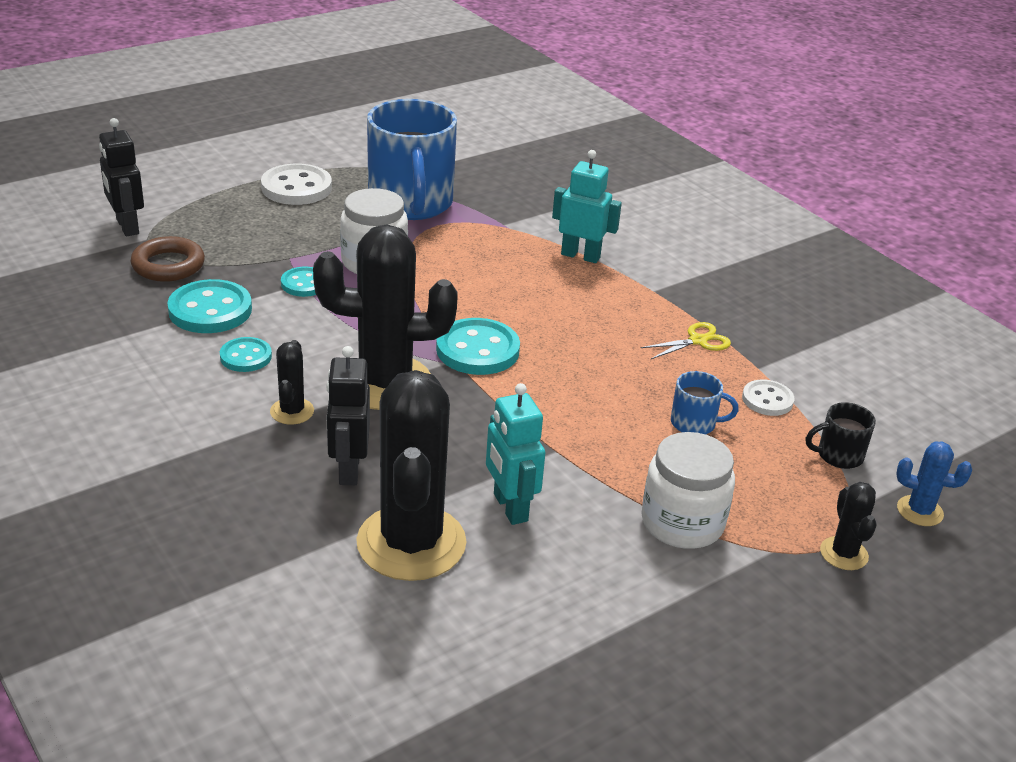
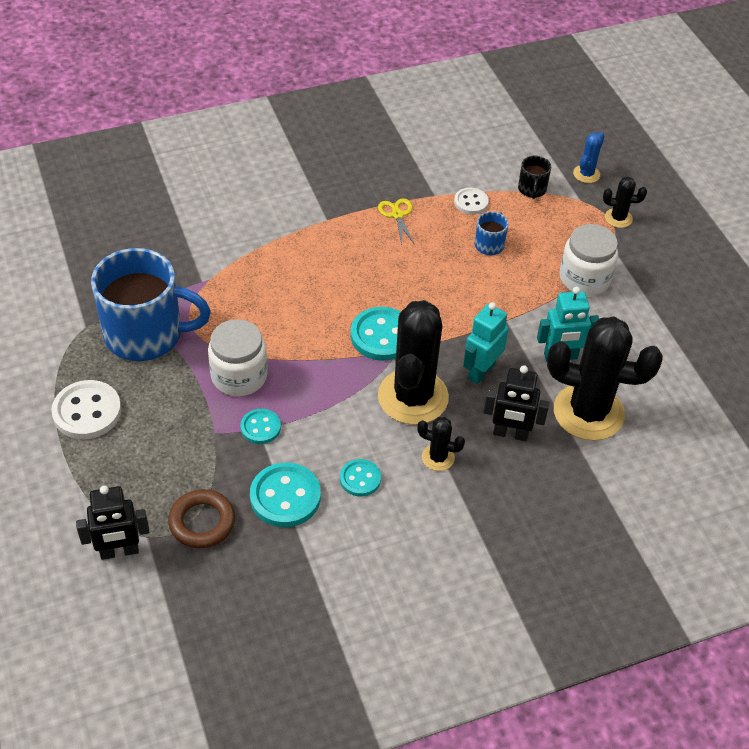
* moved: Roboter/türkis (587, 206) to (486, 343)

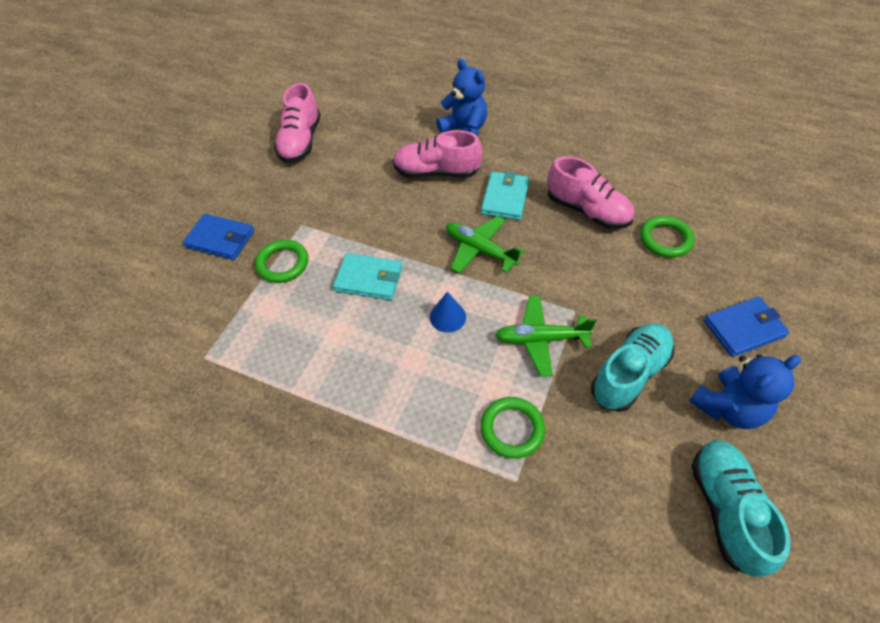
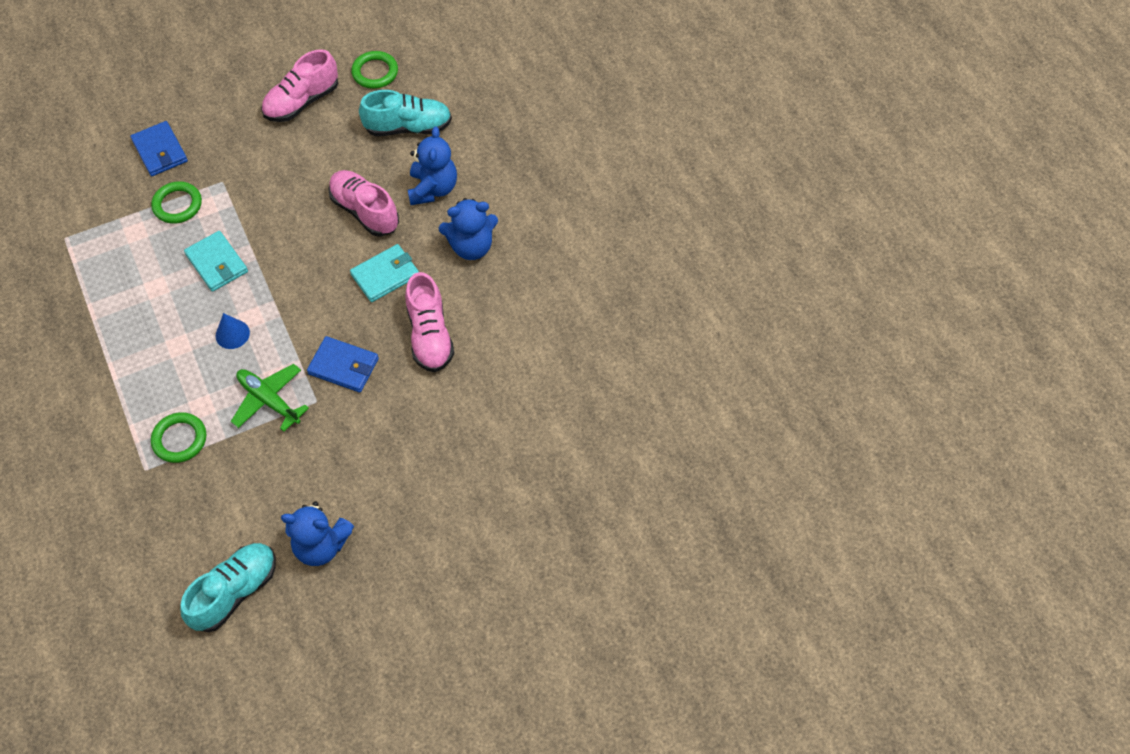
* removed: Flugzeug/grün (485, 245)
* moved: Schuh/türkis (632, 367) to (405, 113)
* moved: Ring/grün (667, 237) to (374, 70)
* moved: Geldbörse/blau (747, 327) to (343, 364)
* added: Teddybär/blau (468, 229)

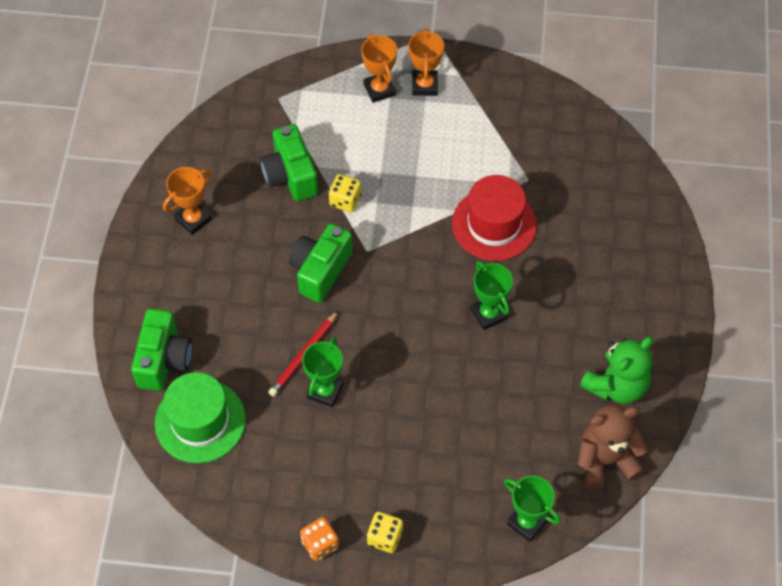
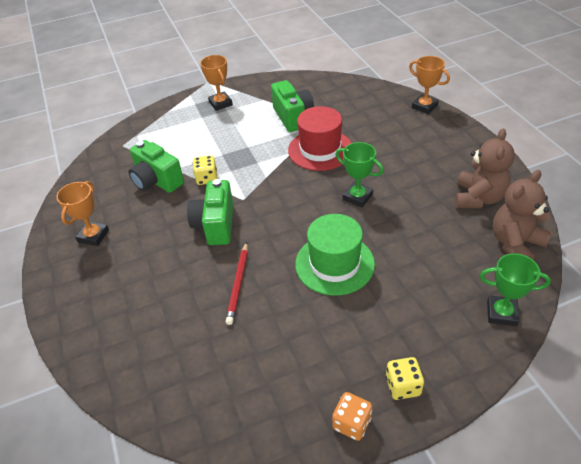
* moved: Kamera/grün (162, 350) to (292, 106)
* moved: Hut/grün (200, 417) to (335, 255)
* removed: Pokal/grün (323, 372)
* moved: Pokal/orange (379, 68) to (429, 85)
* recoloured: Teddybär/grün (616, 370) to Teddybär/braun (485, 168)

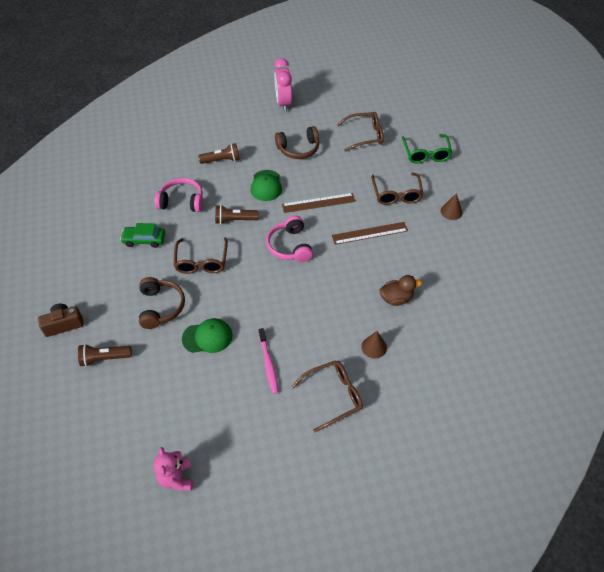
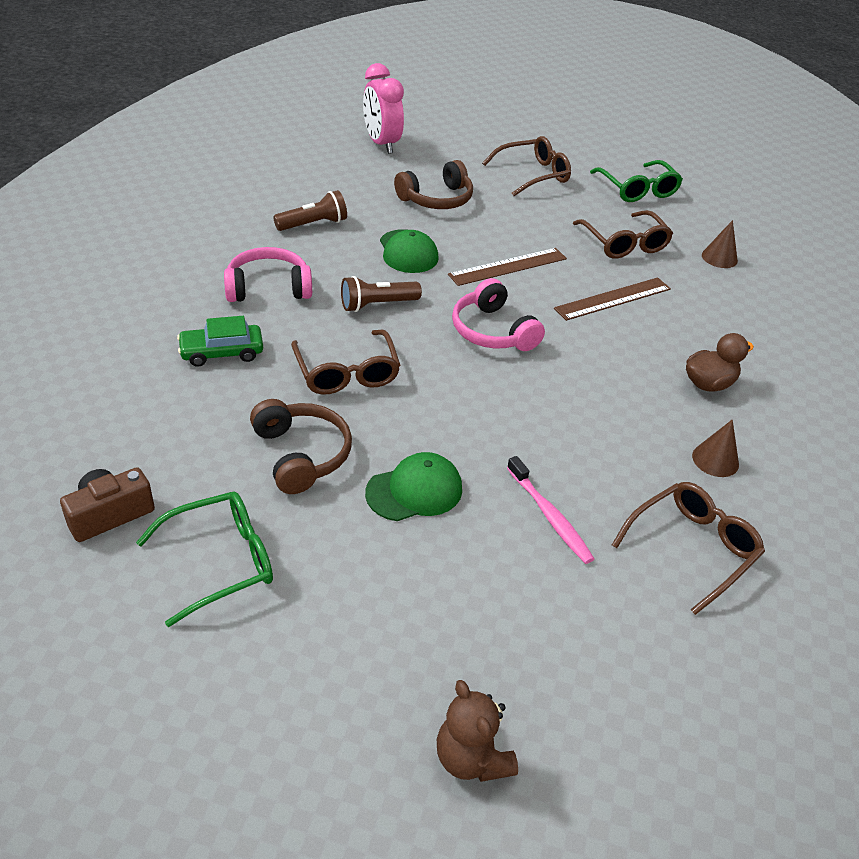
* replaced: Taschenlampe/braun (105, 355) to Brille/grün (204, 559)
* recoloured: Teddybär/rosa (173, 469) to Teddybär/braun (477, 731)

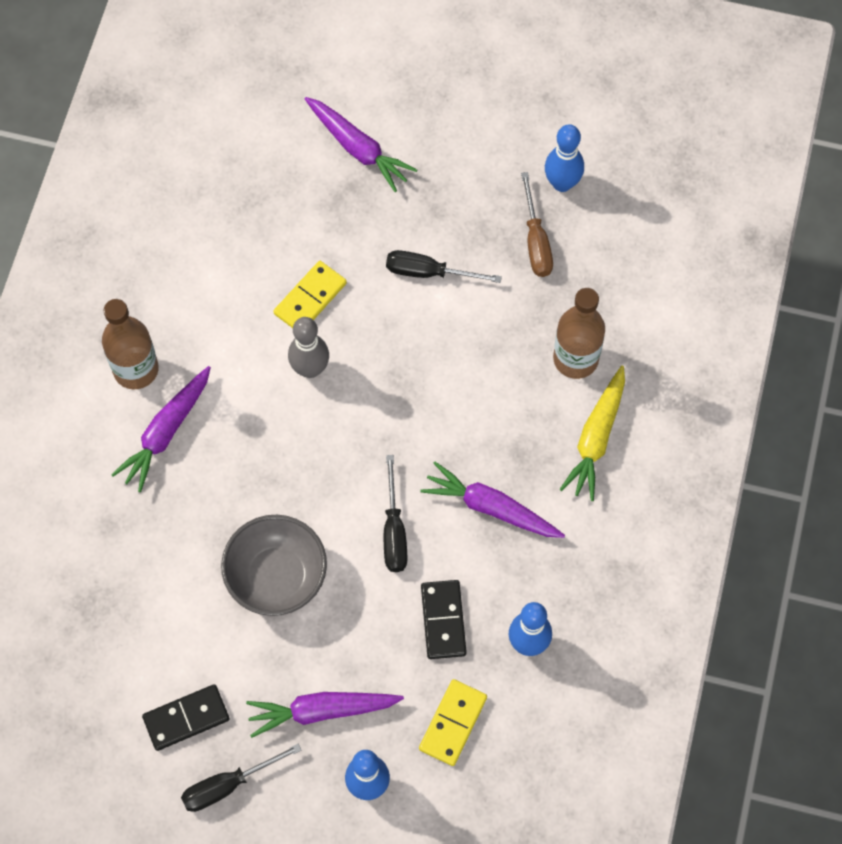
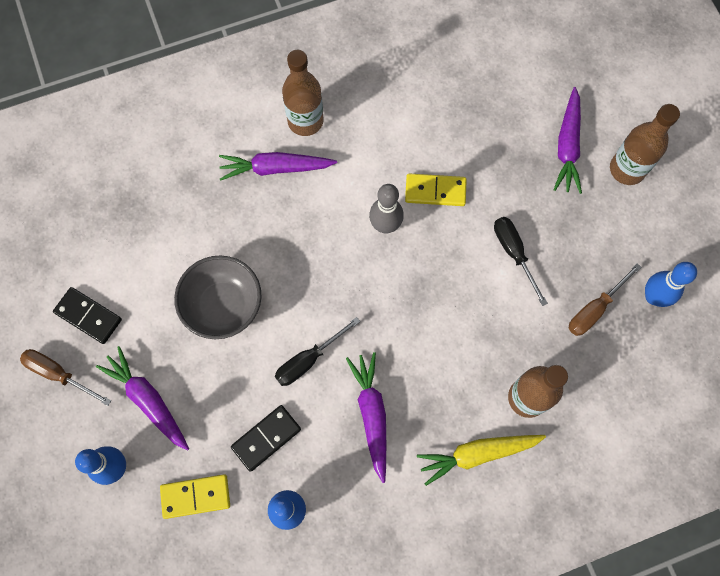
* recoloured: Schraubenzieher/schwarz (241, 777) to Schraubenzieher/braun (65, 377)
* added: Flasche/braun (645, 144)

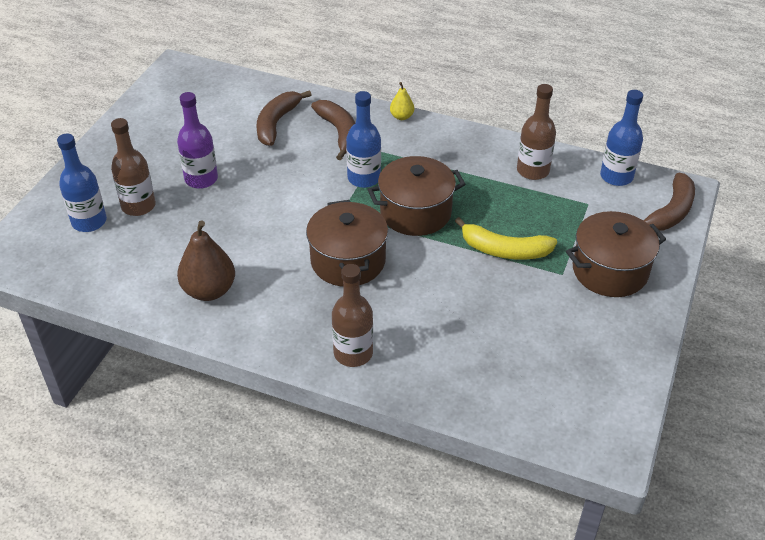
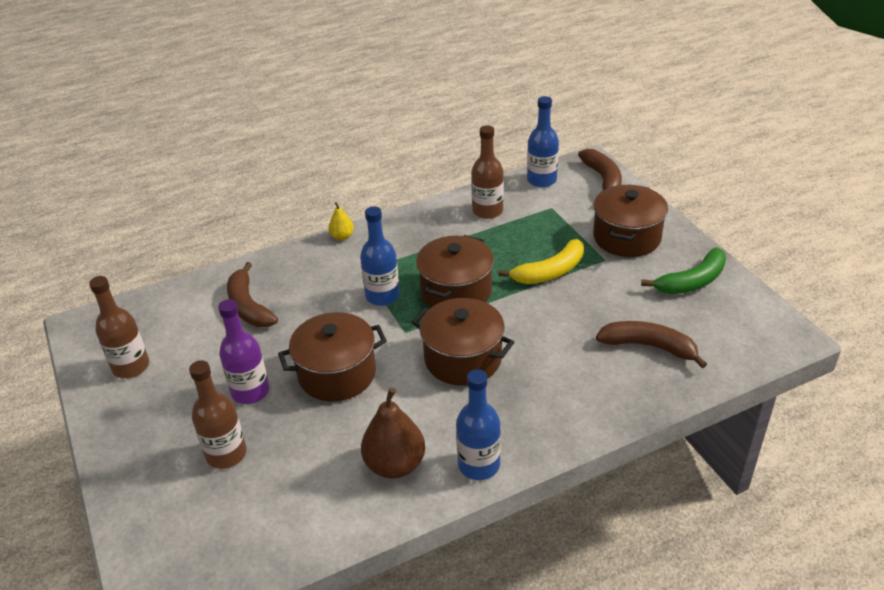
* moved: Flasche/blau (82, 183) to (478, 424)
* moved: Banane/braun (333, 130) to (651, 344)
* moved: Flasche/braun (352, 315) to (119, 327)
* added: Kochtopf/braun (332, 357)
* added: Banane/grün (683, 270)

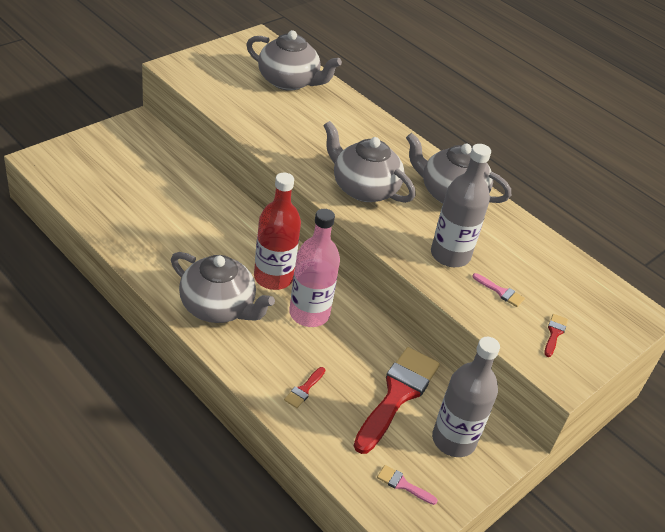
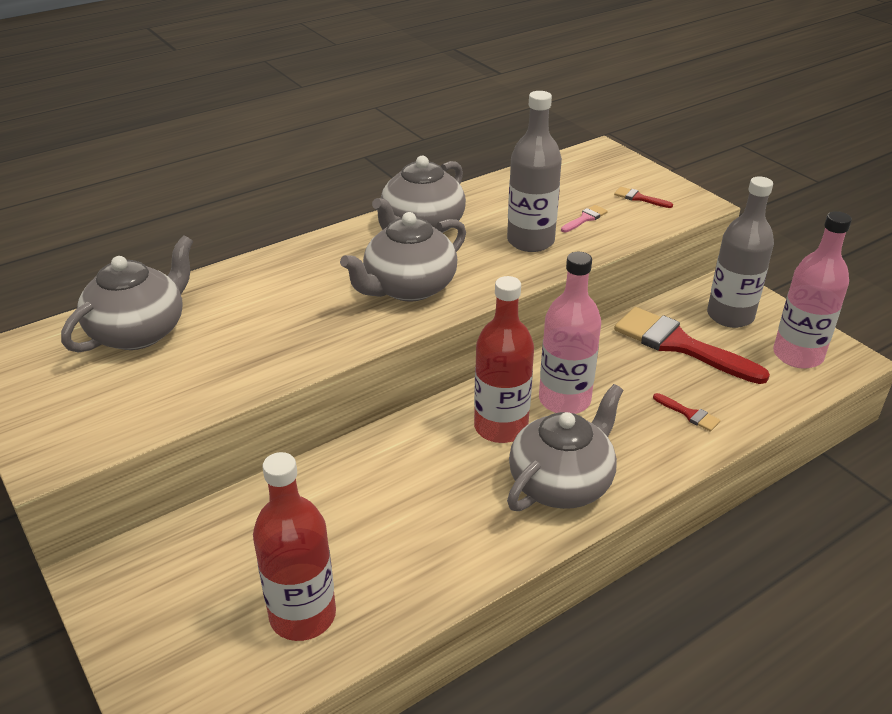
* replaced: Pinsel/rosa (407, 485) to Flasche/rosa (812, 290)
* added: Flasche/rot (294, 546)

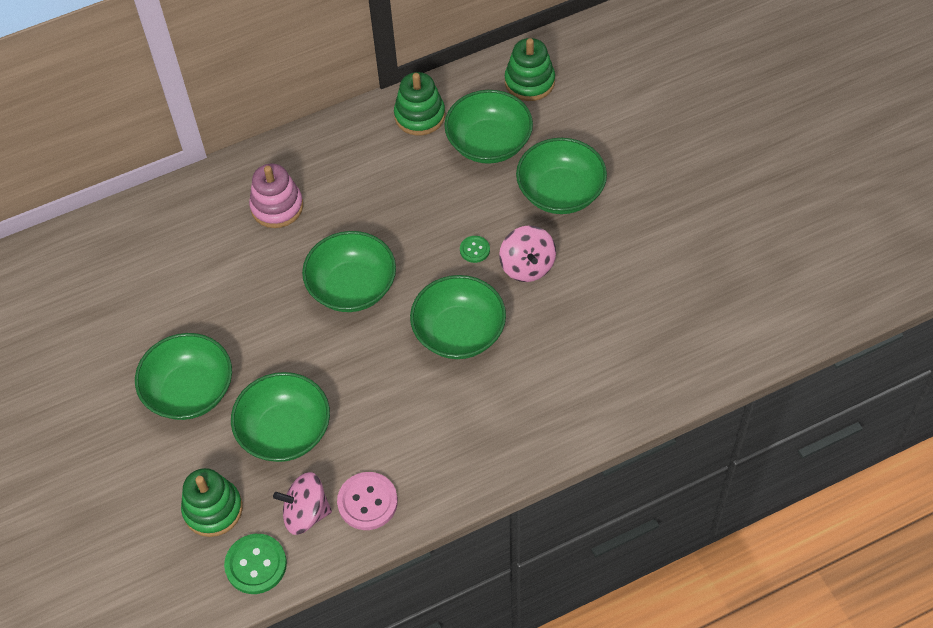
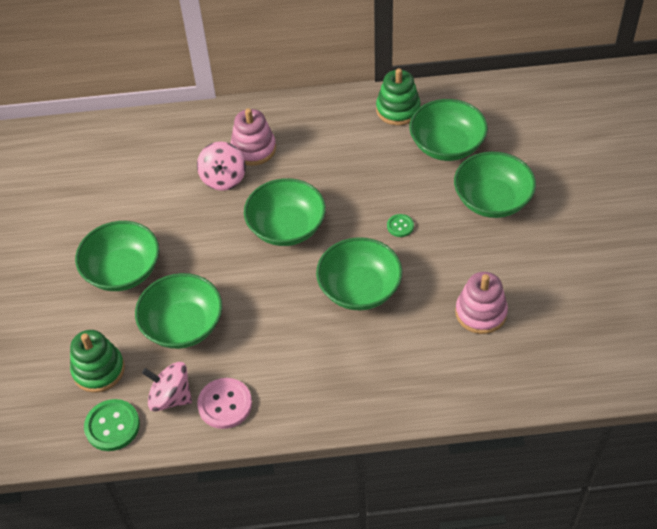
* moved: Kreisel/rosa (527, 253) to (221, 166)
* removed: Stapelspielzeug/grün (530, 69)
* added: Stapelspielzeug/rosa (481, 303)

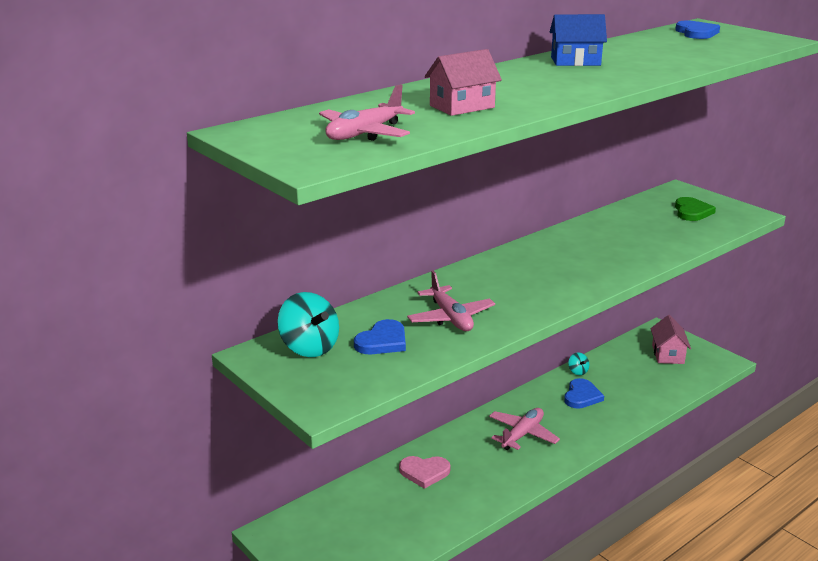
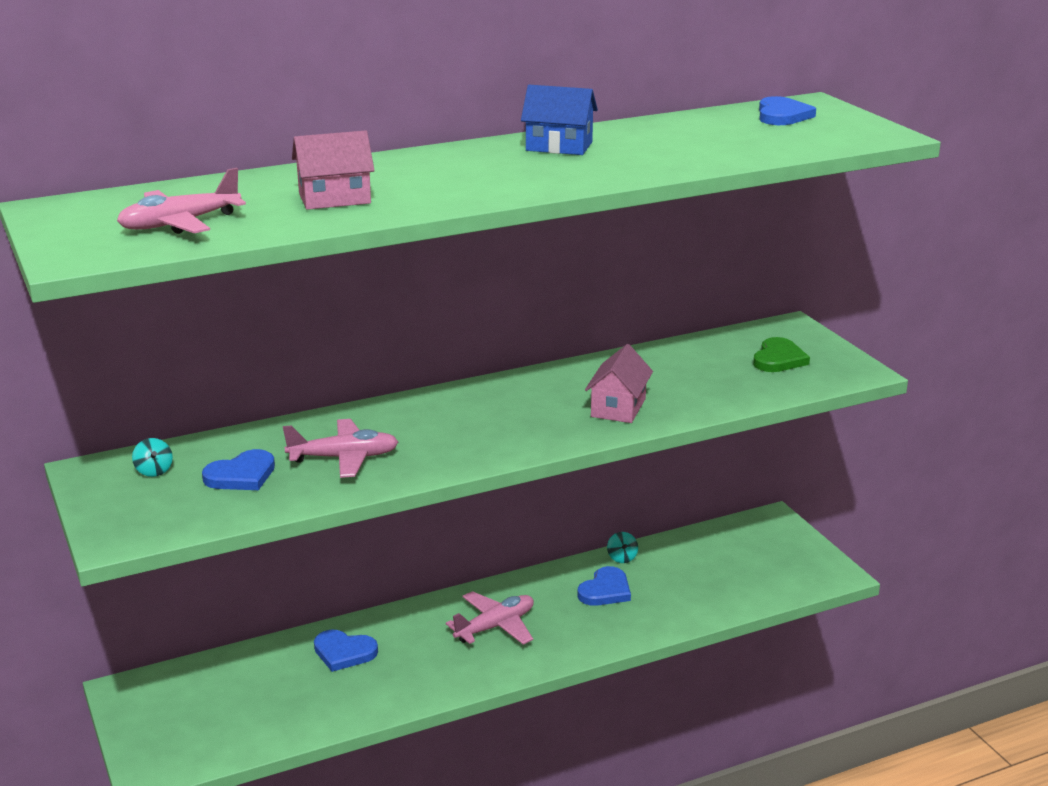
* resized: Kreisel/türkis (308, 324) = (152, 457) x0.49
* recoloured: Herz/rosa (425, 472) to Herz/blau (346, 651)
* turned: Flugzeug/rosa (451, 301) = (340, 448) 90 degrees counterclockwise
* moved: Haus/rosa (670, 339) to (619, 383)

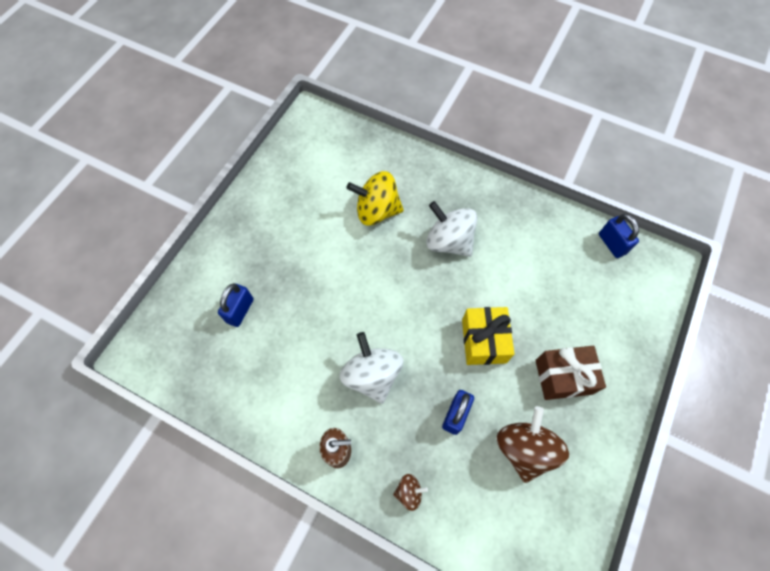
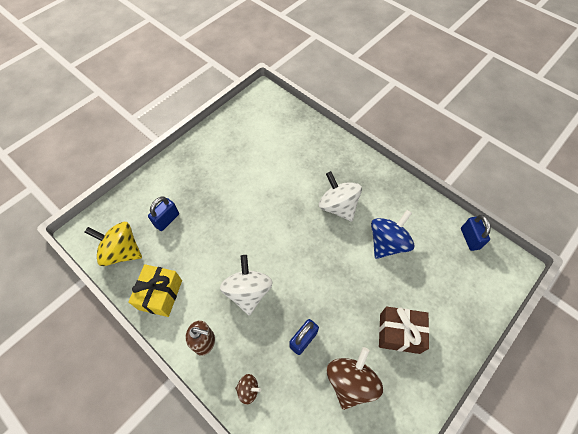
* moved: Kreisel/gelb (375, 198) to (113, 244)
* moved: Geschenk/gelb (488, 336) to (155, 290)
* added: Kreisel/blau (393, 234)

